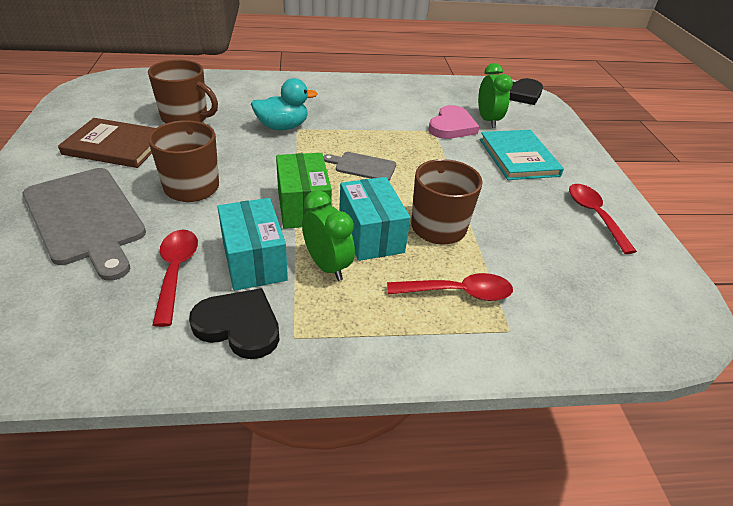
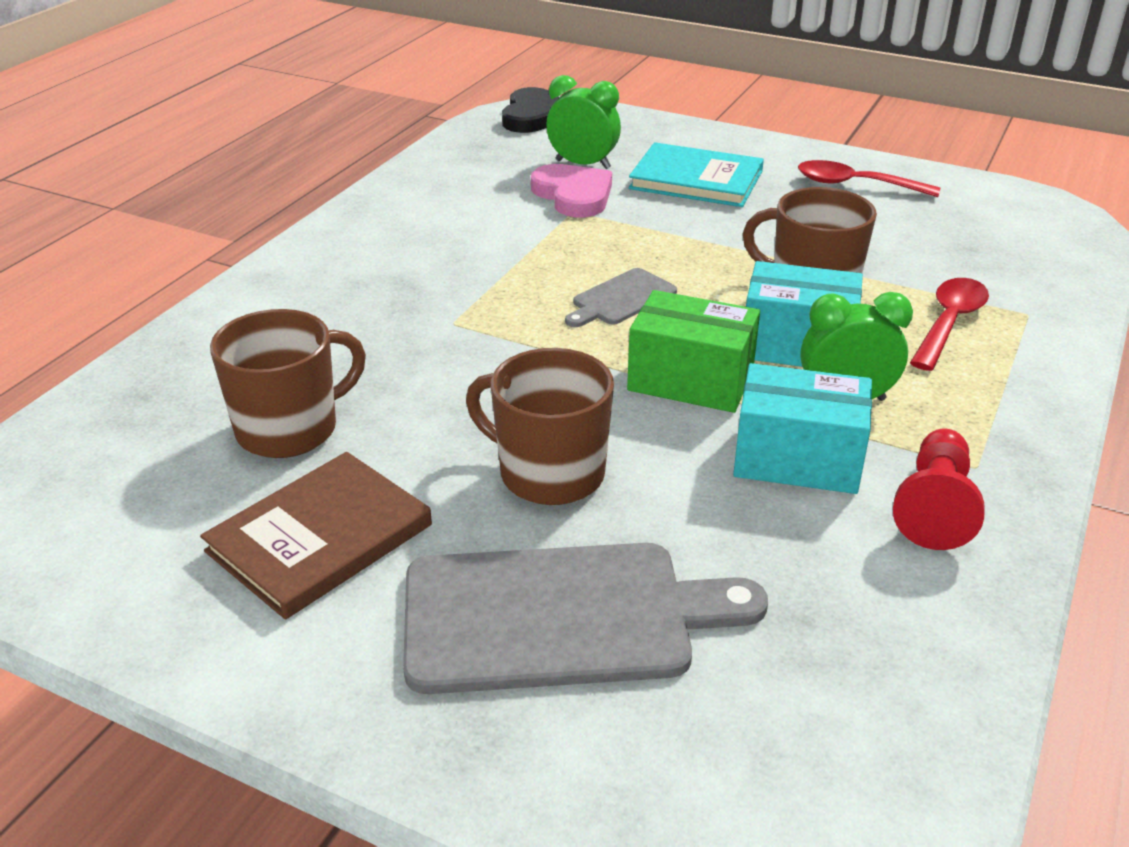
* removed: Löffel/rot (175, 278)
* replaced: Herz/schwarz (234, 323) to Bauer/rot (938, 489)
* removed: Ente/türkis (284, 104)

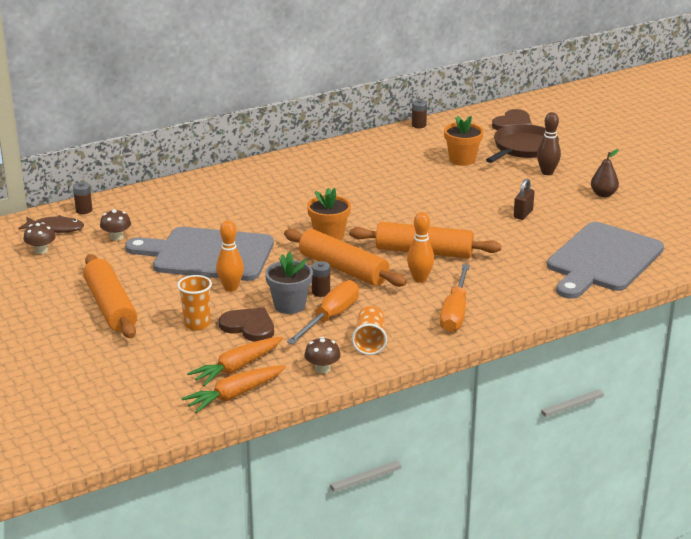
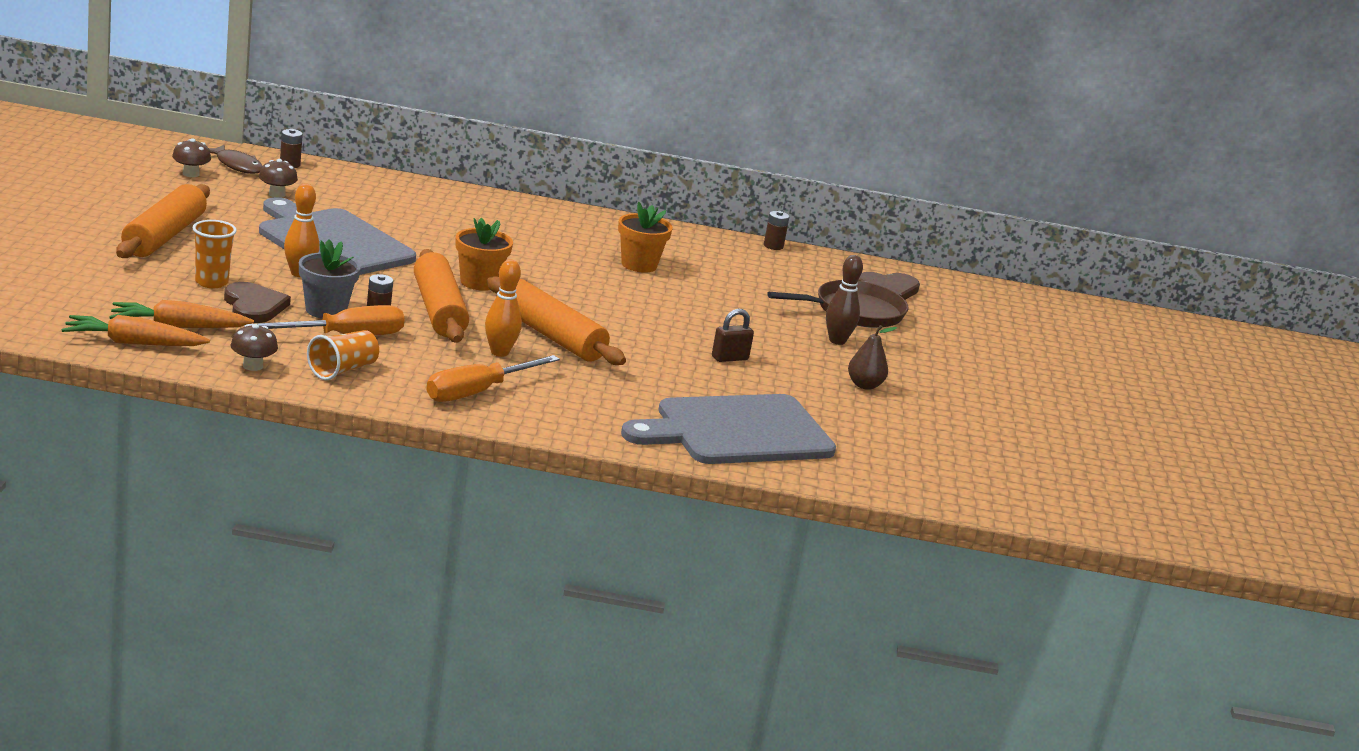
* moved: Blumentopf/orange (464, 141) to (645, 237)

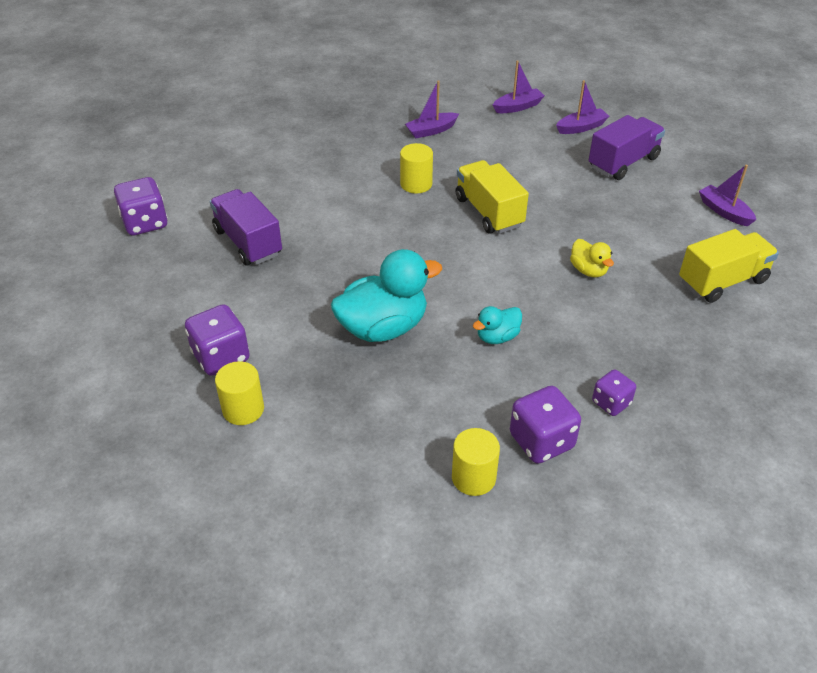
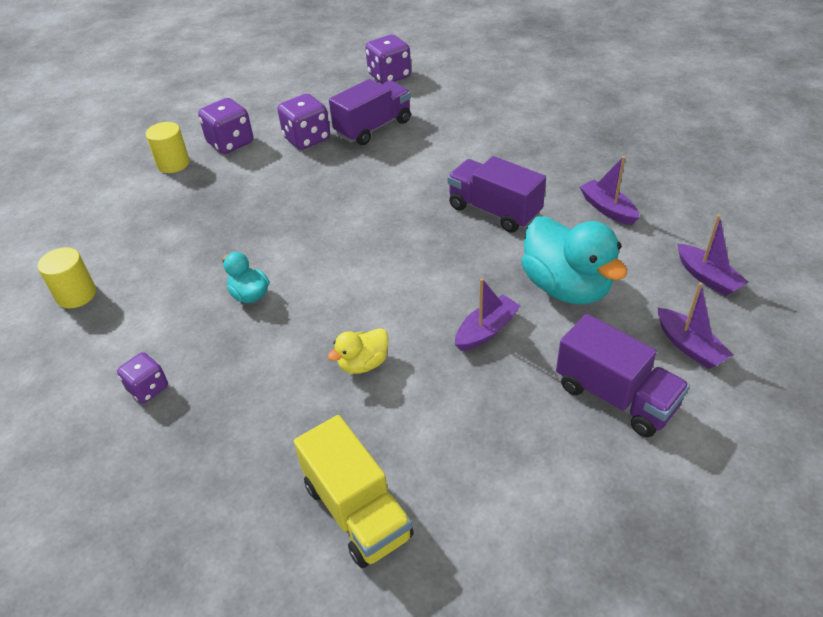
* moved: Ente/türkis (386, 295) to (574, 260)
* replaced: Vollzylinder/gelb (416, 168) to Lastwagen/lila (496, 194)
* removed: Lastwagen/gelb (492, 197)
* moved: Spielwürfel/lila (545, 425) to (303, 122)
* moved: Boot/lila (727, 195) to (488, 314)

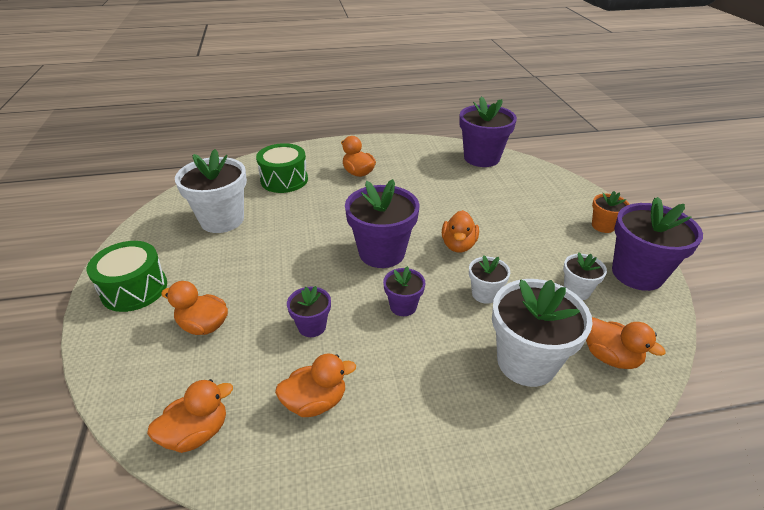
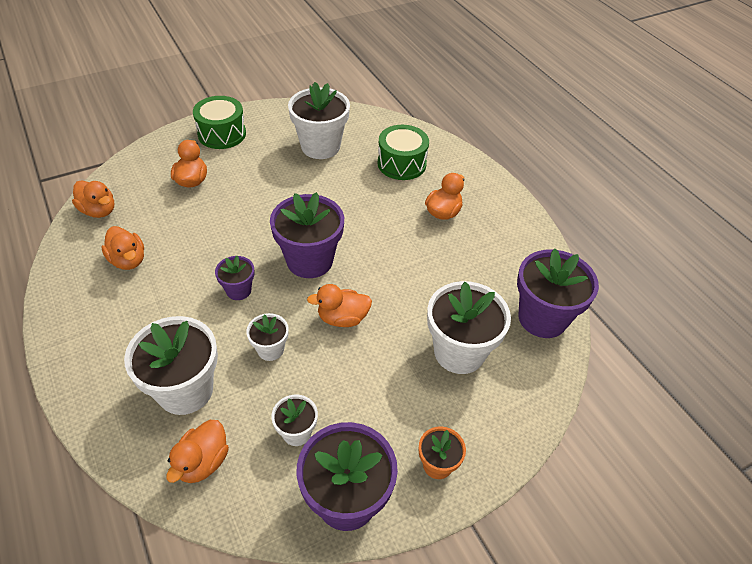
* removed: Blumentopf/lila (309, 311)
* added: Blumentopf/weiß (469, 327)

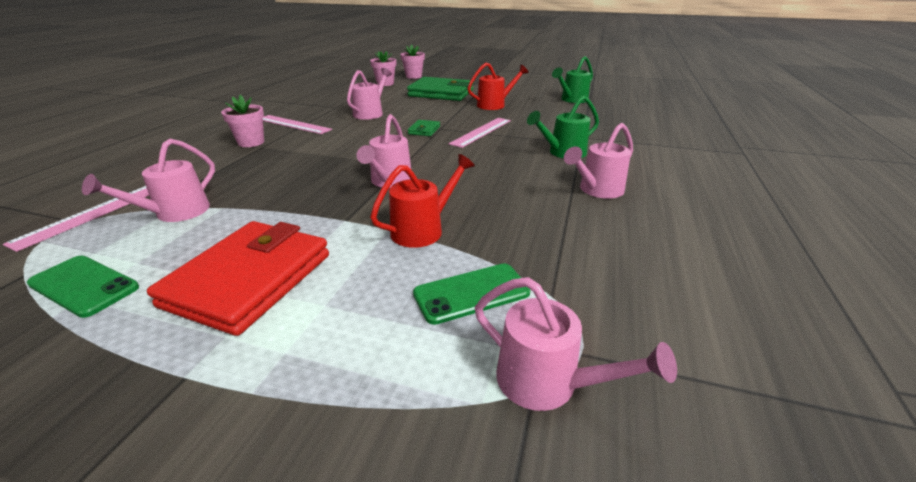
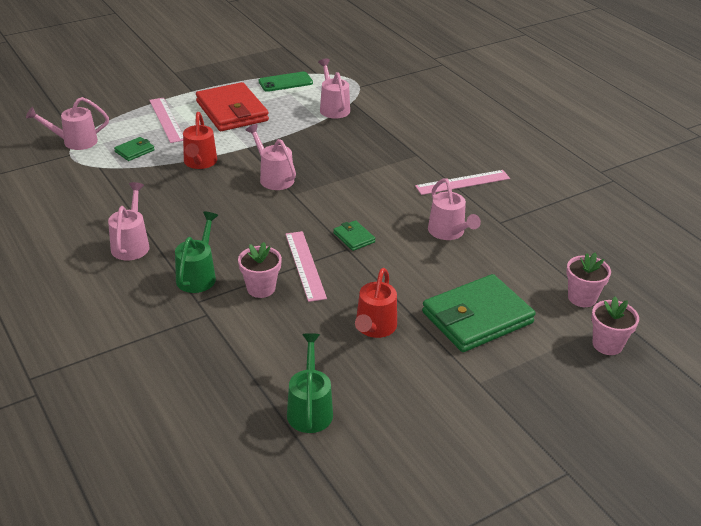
* moved: Lineal/rosa (76, 219) to (166, 120)
* moved: Blumentopf/rosa (242, 121) to (260, 270)
* replaced: Handy/grün (471, 294) to Geldbörse/grün (134, 149)

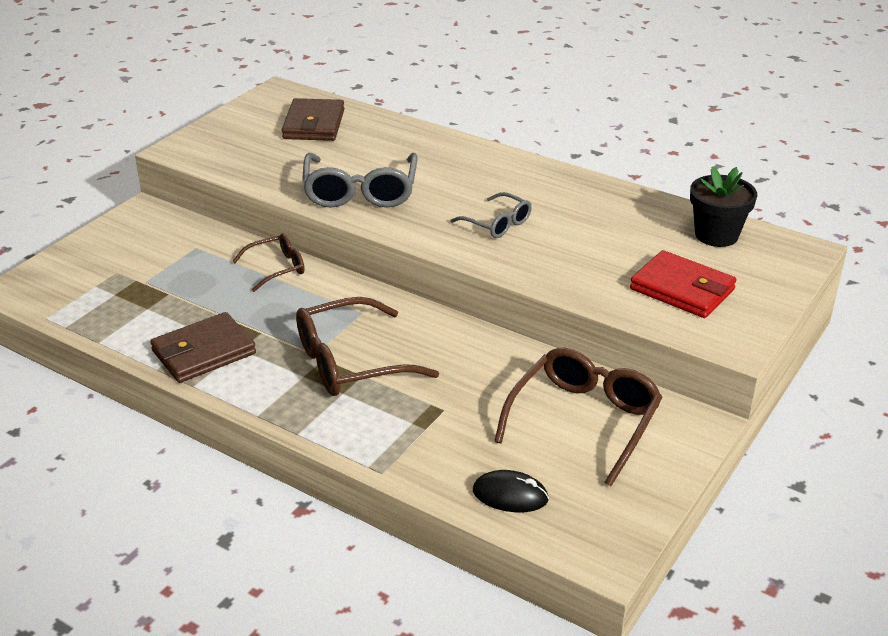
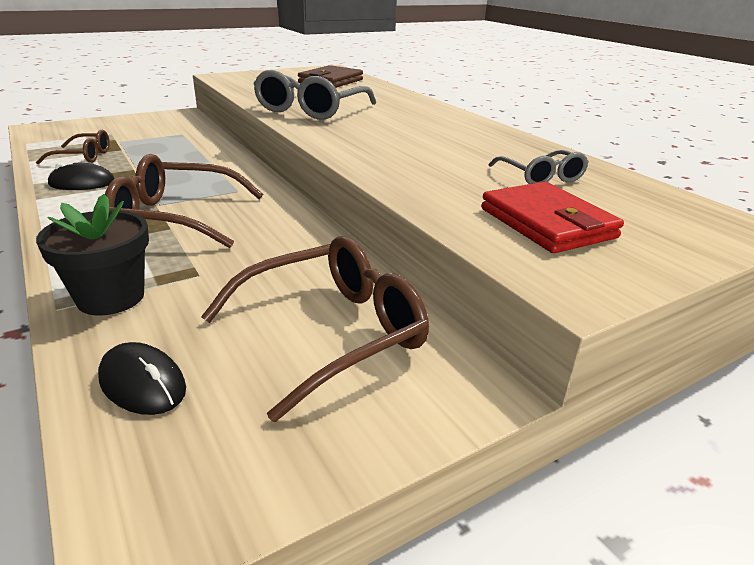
* replaced: Geldbörse/braun (203, 347) to Computermaus/schwarz (81, 176)
* moved: Brille/braun (268, 262) to (73, 147)
* moved: Brille/grau (491, 215) to (539, 167)
* moved: Blumentopf/schwarz (723, 206) to (92, 254)

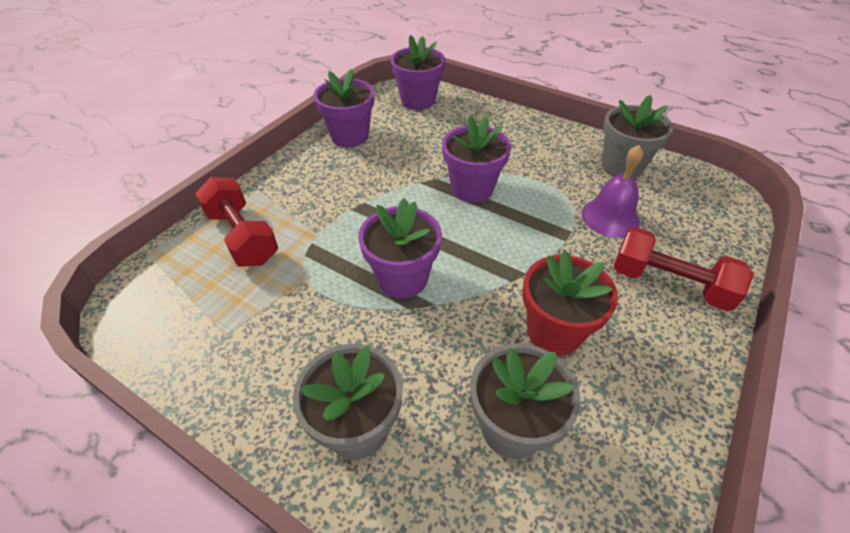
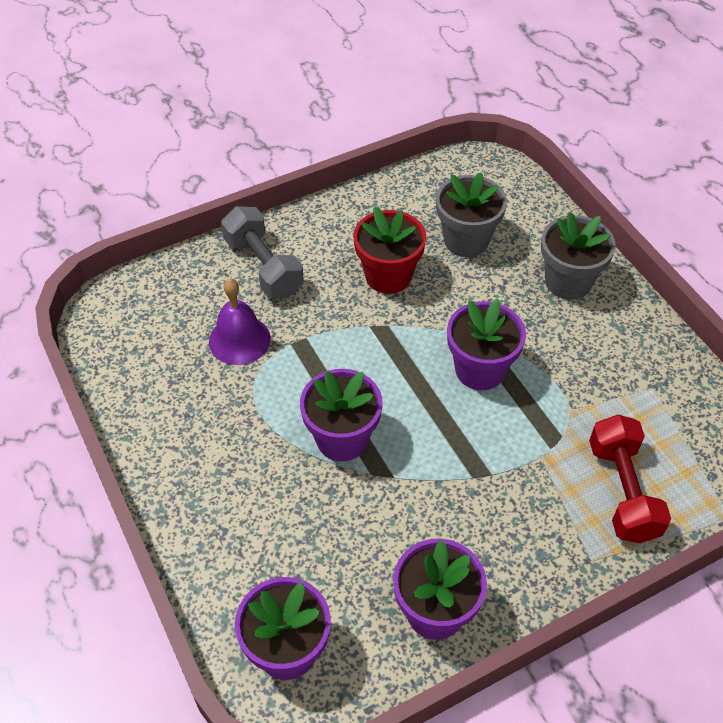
* removed: Blumentopf/grau (637, 136)
* recoloured: Hantel/rot (684, 269) to Hantel/grau (262, 252)

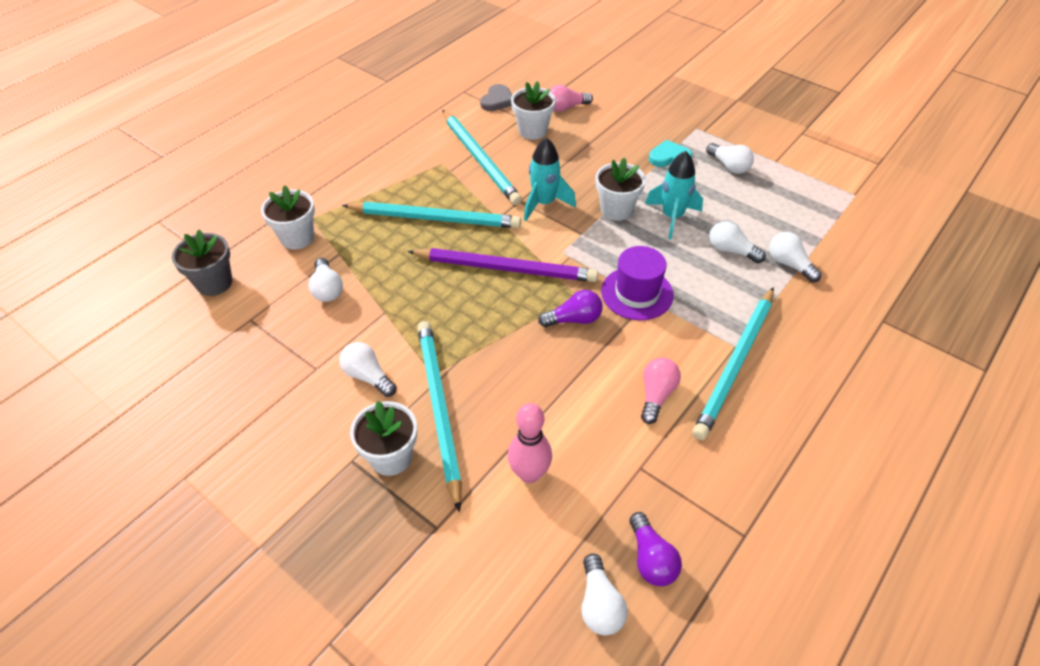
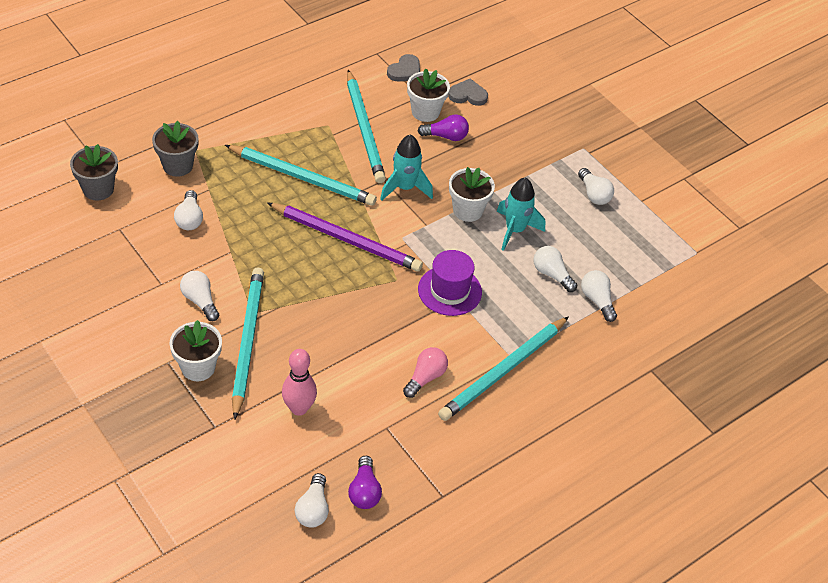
* recoloured: Blumentopf/weiß (288, 218) to Blumentopf/grau (175, 149)
* moved: Glühbirne/lila (570, 308) to (443, 127)
* replaced: Glühbirne/rosa (571, 98) to Herz/grau (468, 92)
* removed: Herz/türkis (670, 153)

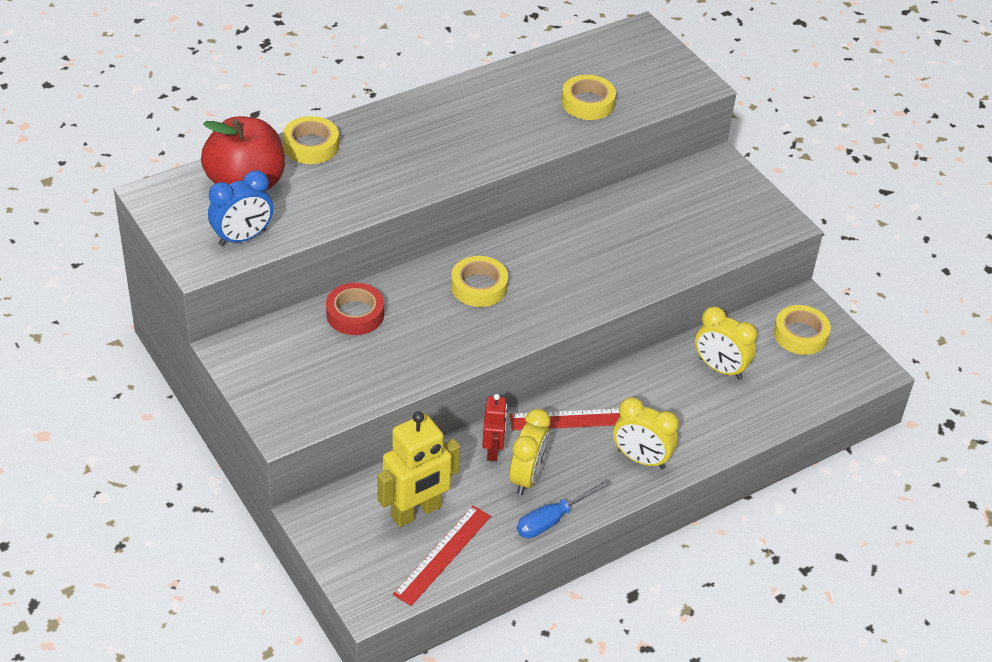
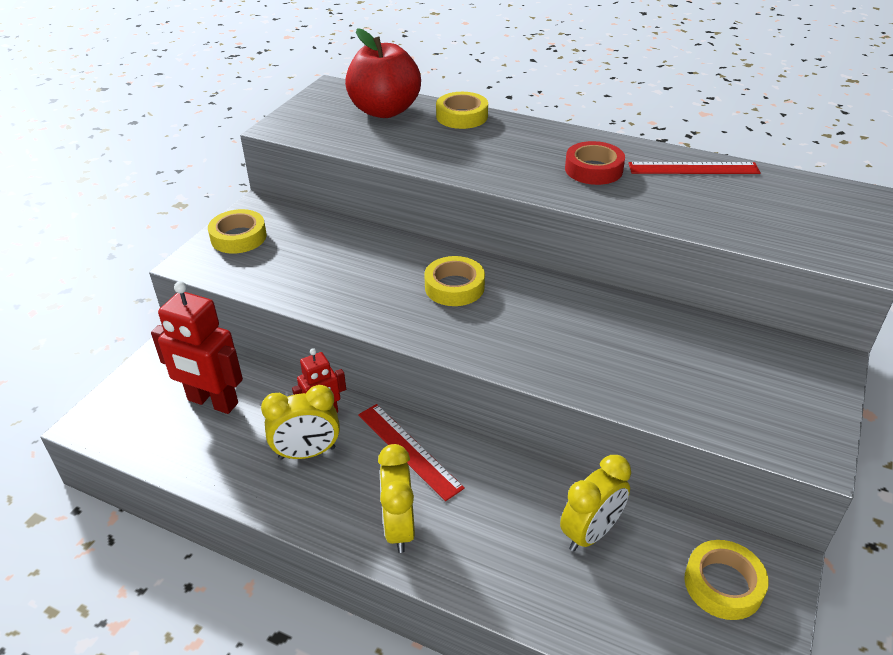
* removed: Wecker/blau (240, 208)
* moved: Klebeband/rot (355, 309) to (595, 163)
* recoloured: Roboter/gelb (418, 469) to Roboter/rot (197, 347)
* moved: Lineal/rot (442, 556) to (694, 168)
* removed: Schraubenzieher/blau (564, 508)
* moved: Klebeband/gelb (589, 97) to (237, 231)
* turned: Wecker/gelb (726, 343) = (595, 503) 135 degrees counterclockwise

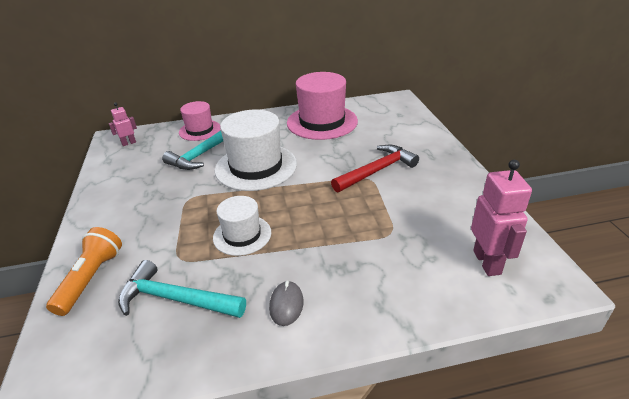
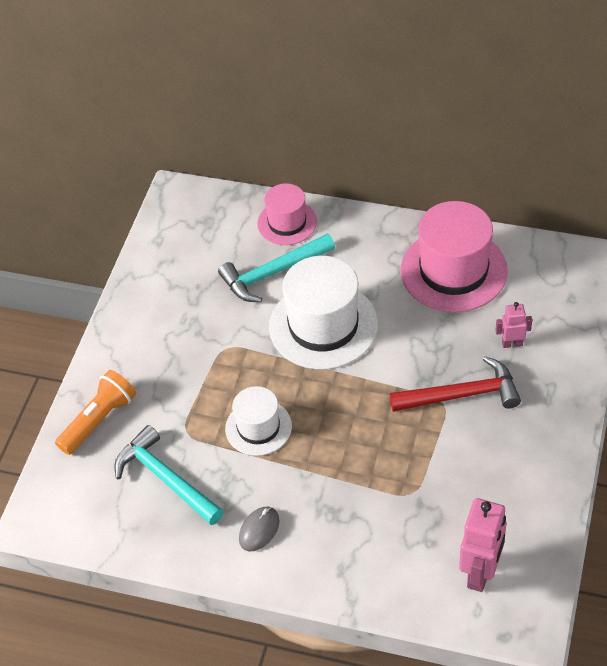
* moved: Roboter/rosa (123, 124) to (513, 325)

